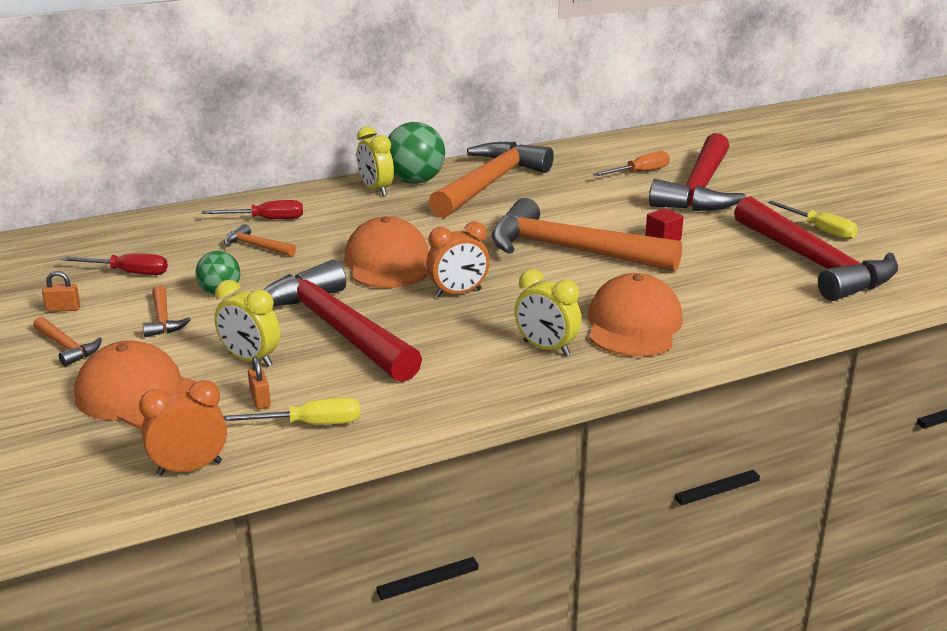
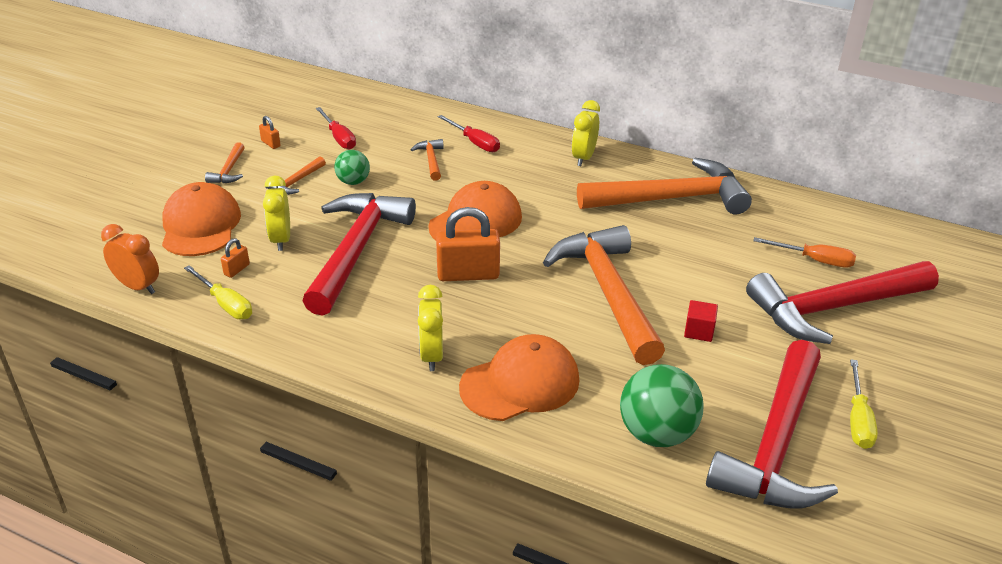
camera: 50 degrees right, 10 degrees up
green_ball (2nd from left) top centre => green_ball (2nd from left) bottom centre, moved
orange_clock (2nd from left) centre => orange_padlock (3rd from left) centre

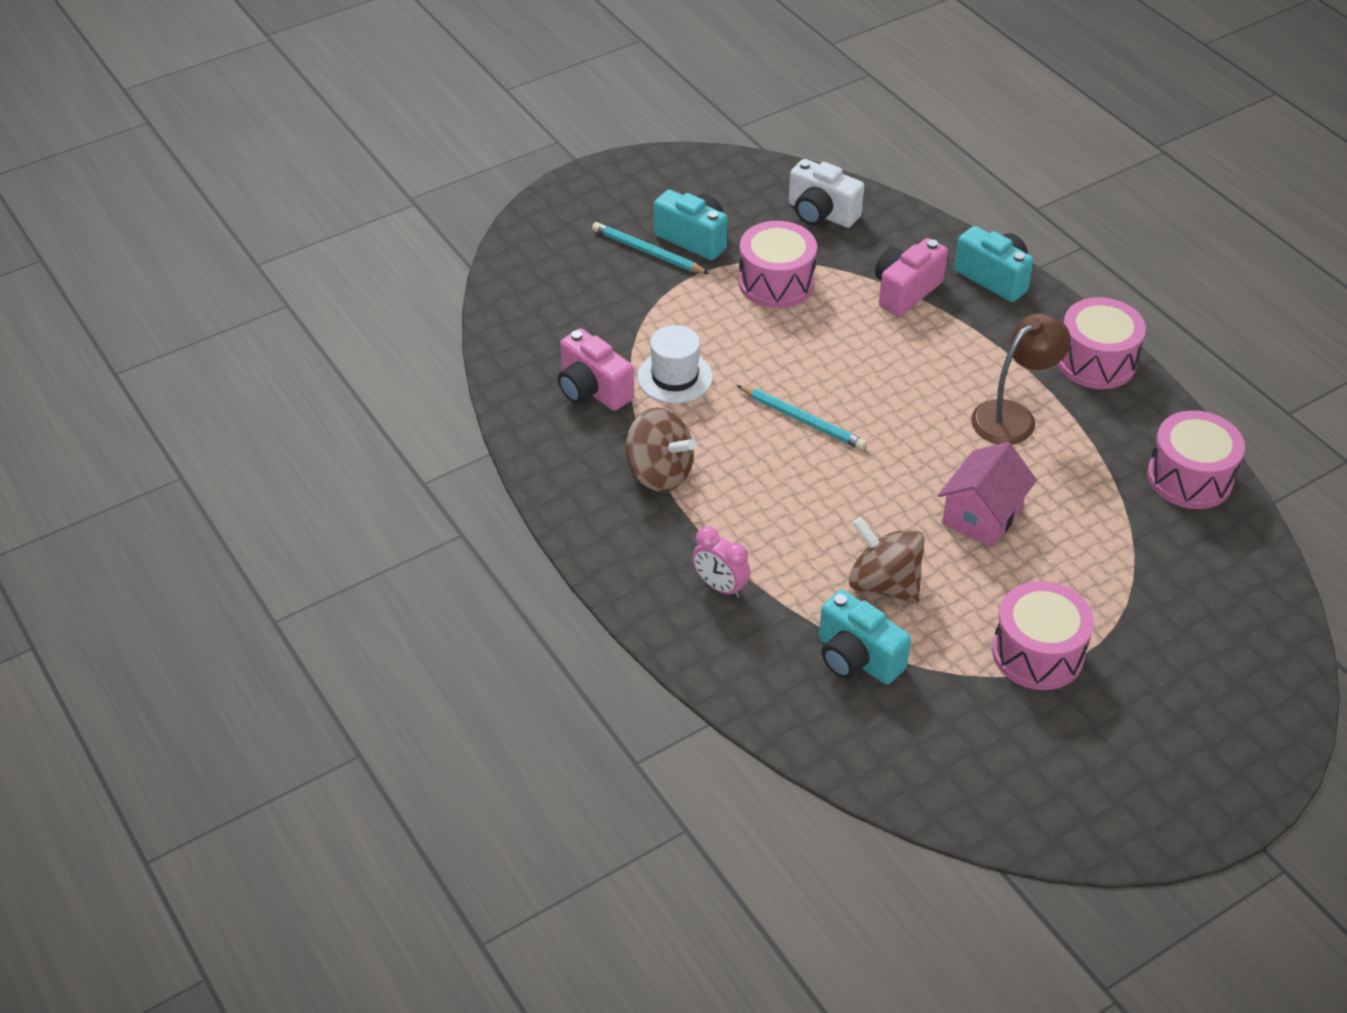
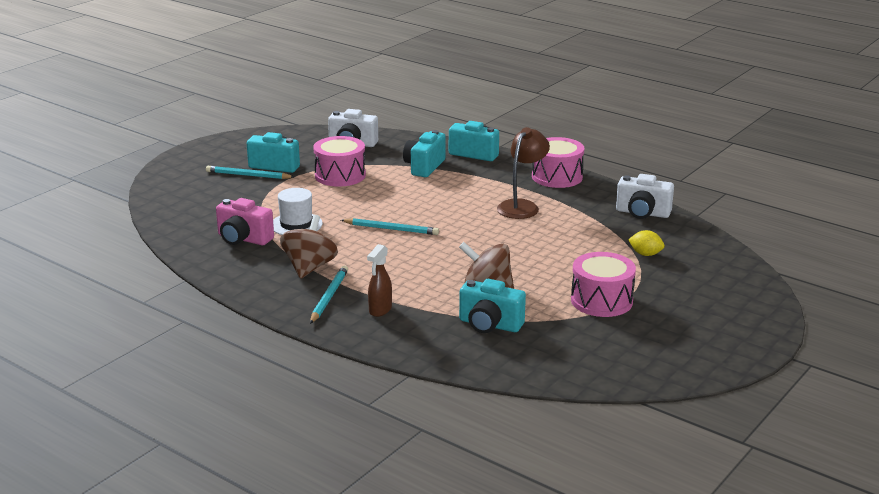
camera: 20 degrees left, 20 degrees down
pink_camera (2nd from left) top right => turquoise_camera (2nd from left) top centre
brown_spinning_top (1st from left) centre, 90 degrees counterclockwise
pink_drum (4th from left) middle right => white_camera (2nd from left) middle right
pink_house middle right => nothing
pink_clock centre => brown_spray_bottle centre
nothing => yellow_lemon middle right
nothing => turquoise_pencil (2nd from left) centre

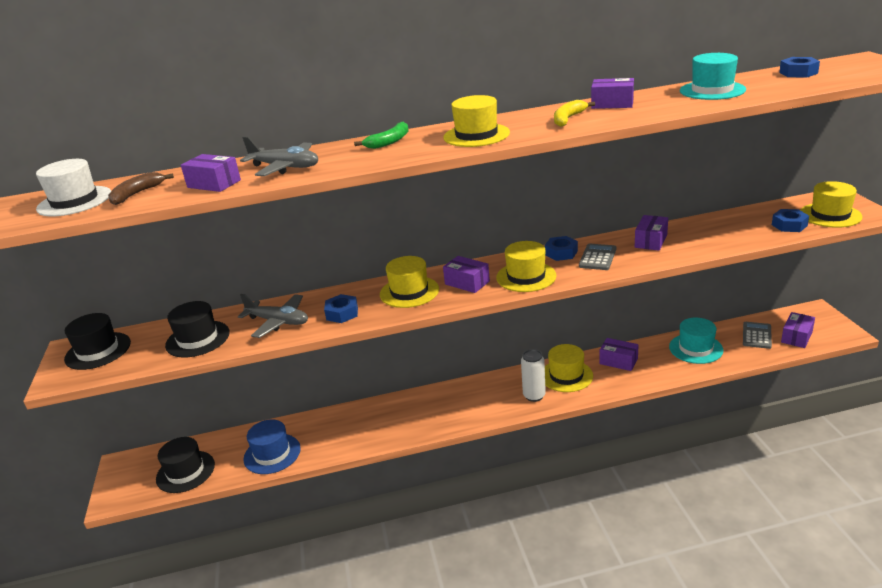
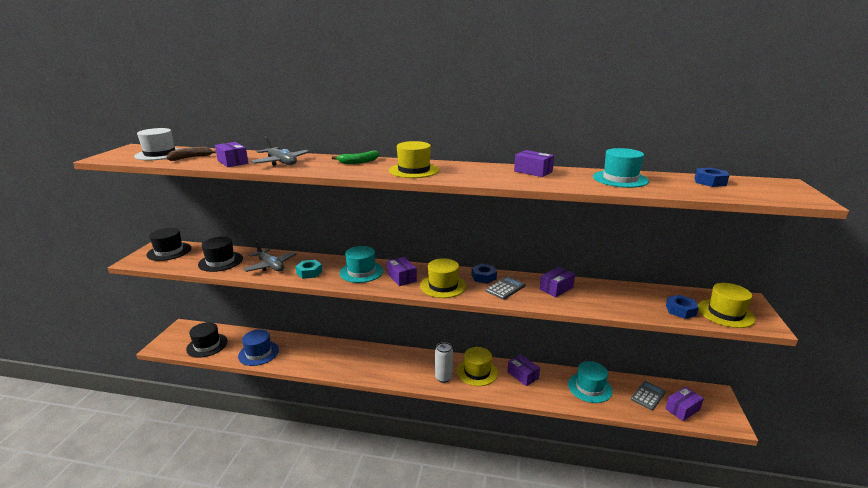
camera: 20 degrees right, 5 degrees down
yellow_banana top centre => nothing
yellow_hat (1st from left) centre => turquoise_hat (1st from left) centre
blue_nut (1st from left) centre => turquoise_nut centre

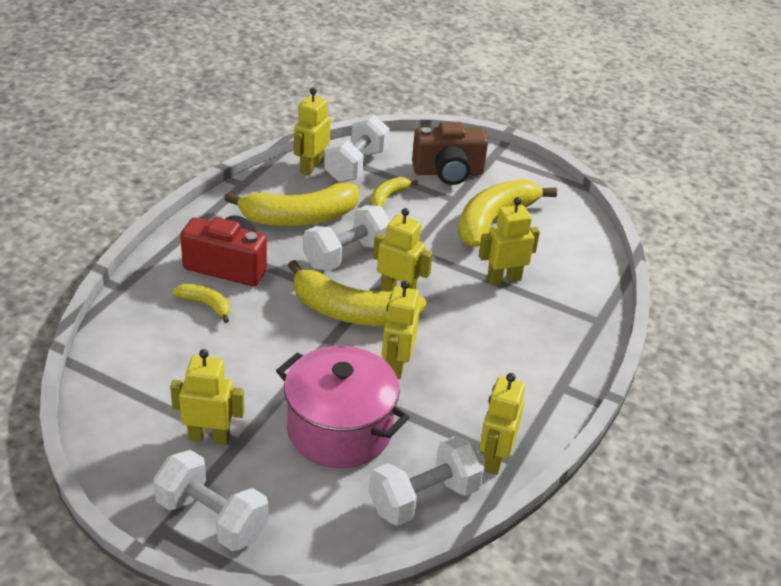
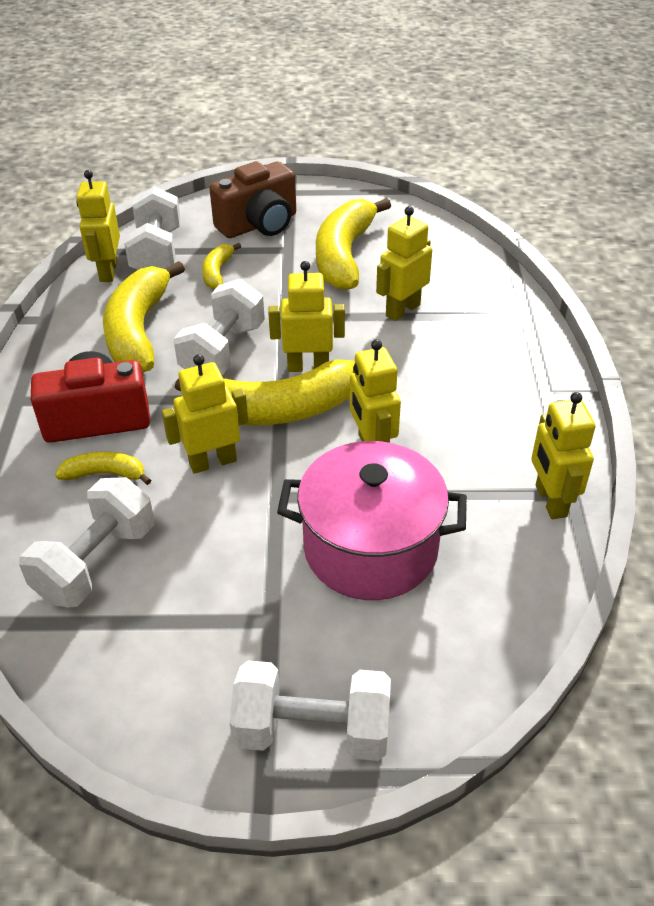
camera: 25 degrees left, 5 degrees up
yellow_banana (2nd from left) centre => yellow_banana (2nd from left) middle left, 135 degrees clockwise
yellow_robot (1st from left in the first image) bottom left => yellow_robot (2nd from left) middle left, moved
white_dumbbell (4th from left in the first image) bottom centre => white_dumbbell (1st from left) middle left, moved

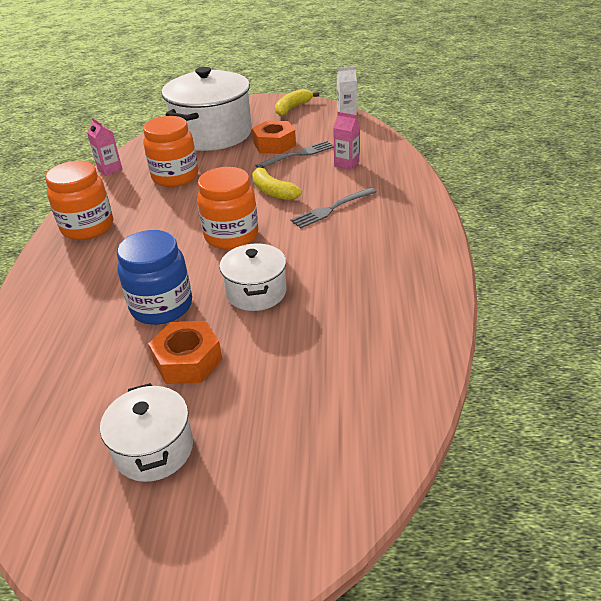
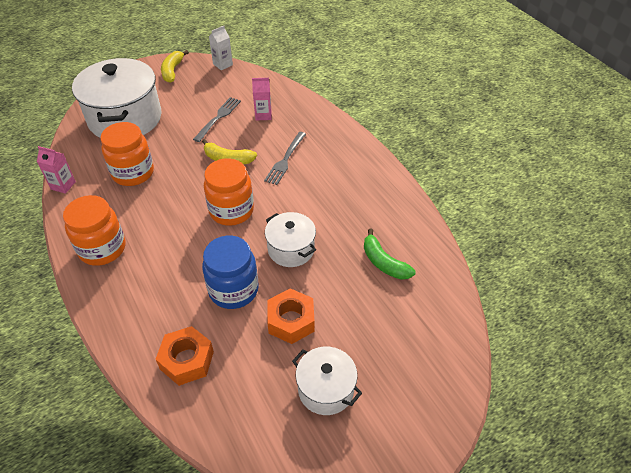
camera: 35 degrees left, 10 degrees up
orange_nut (2nd from left in the first image) top centre => orange_nut (1st from left) bottom left, moved
nothing => green_banana centre

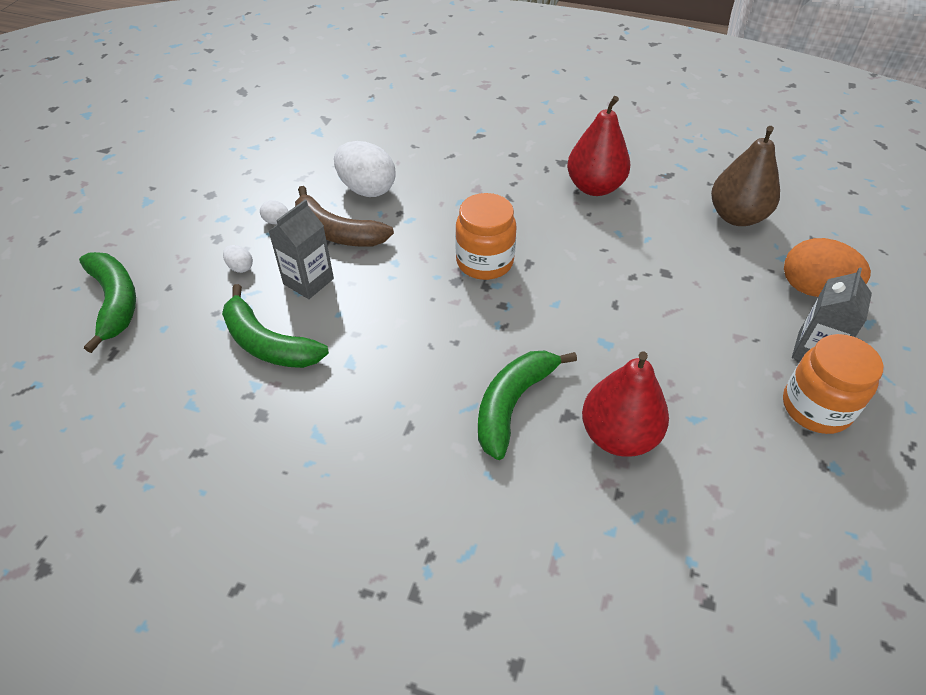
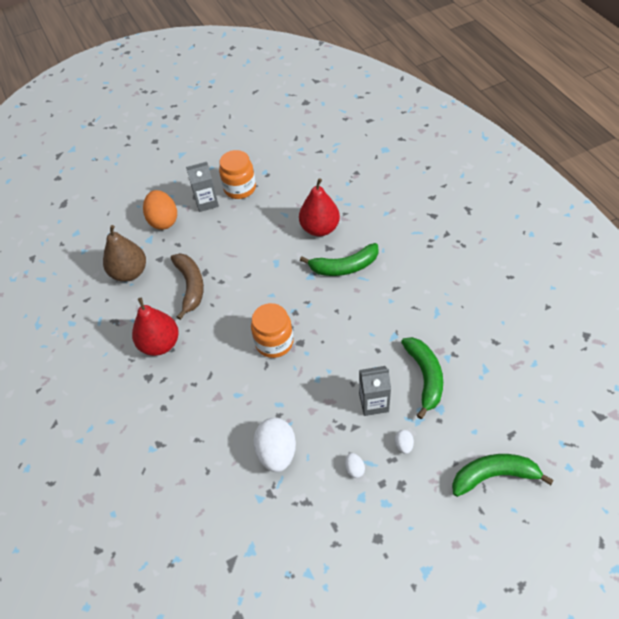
camera: 130 degrees left, 5 degrees up
brown_banana top centre => brown_banana middle left, moved
green_banana (1st from left in the first image) middle left => green_banana (3rd from left) bottom right, 60 degrees clockwise

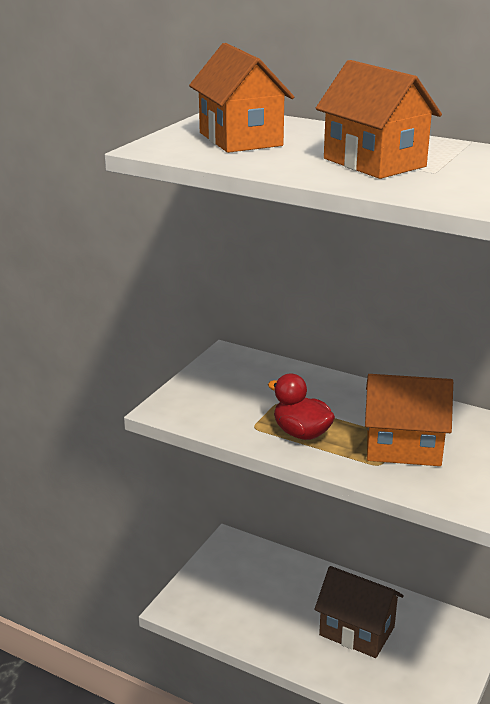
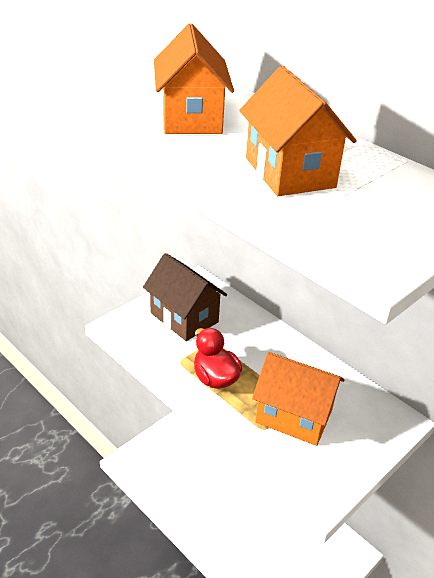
camera: 15 degrees right, 10 degrees up
brown_house bottom right => brown_house centre, moved

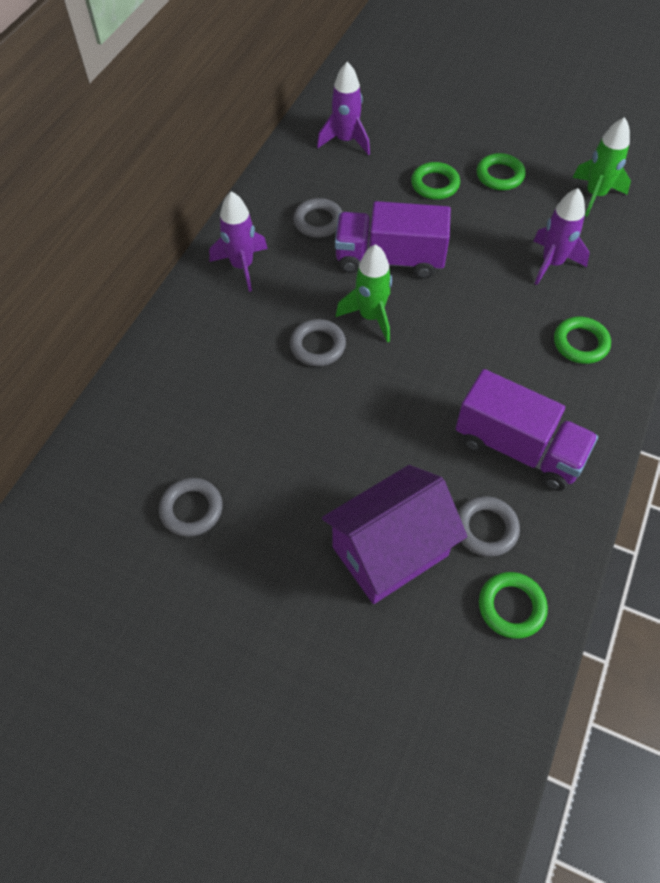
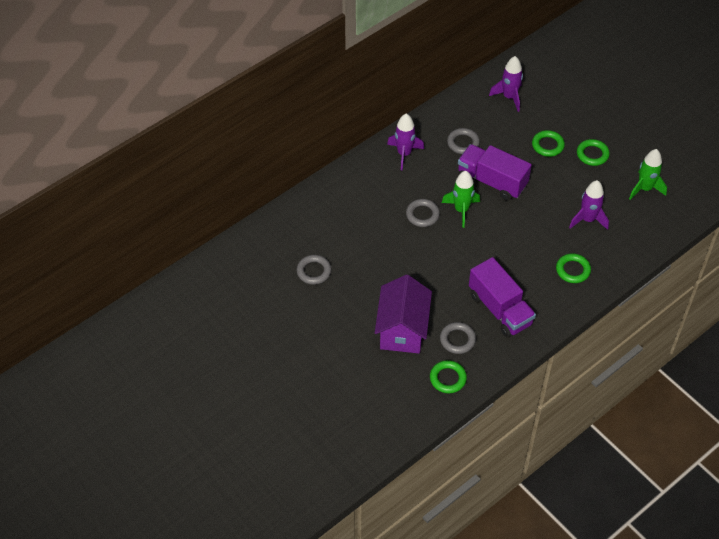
camera: 25 degrees right, 5 degrees down
purple_house centre, 75 degrees counterclockwise

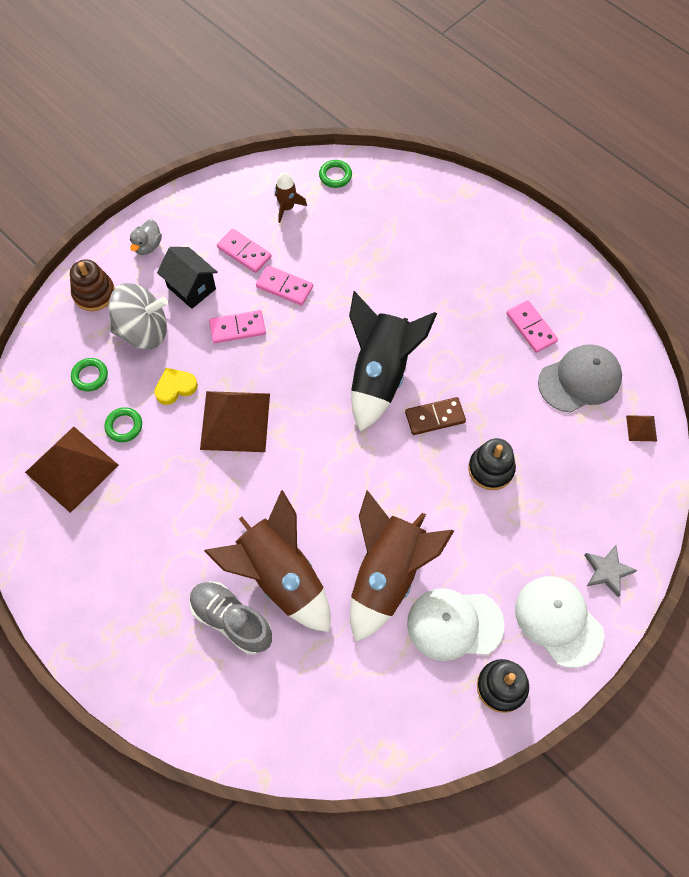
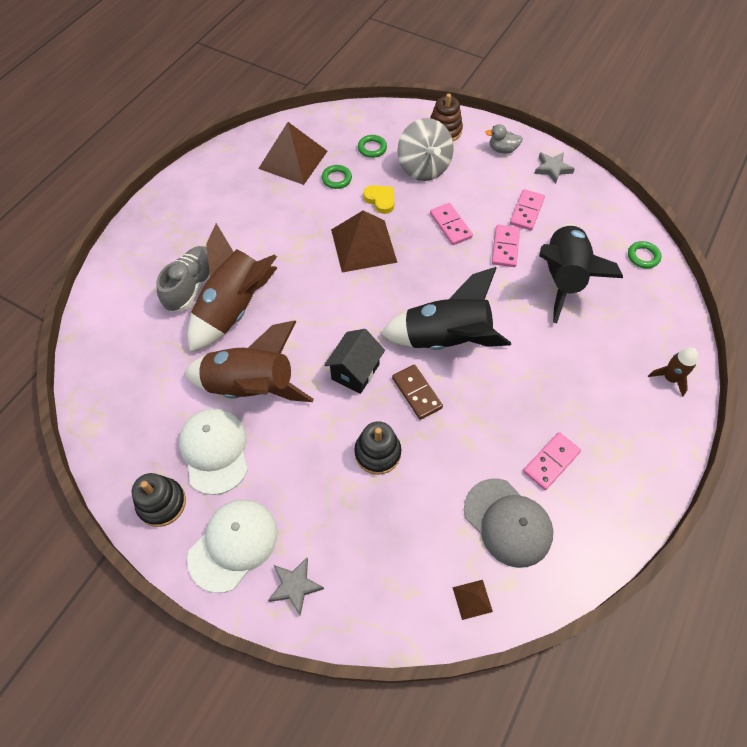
camera: 75 degrees right, 5 degrees down
brown_rocket (2nd from left in the first image) top centre => brown_rocket (3rd from left) middle right, moved
black_house top left => black_house centre, moved
nothing => grey_star (2nd from left) top right
nothing => black_rocket (2nd from left) middle right

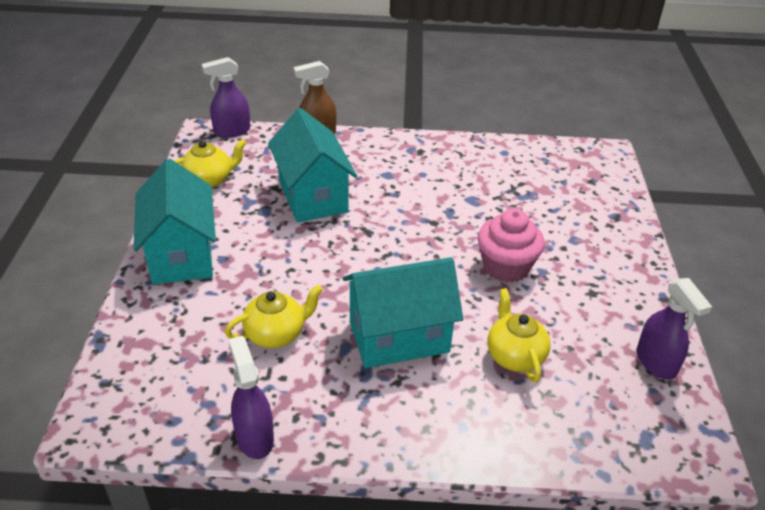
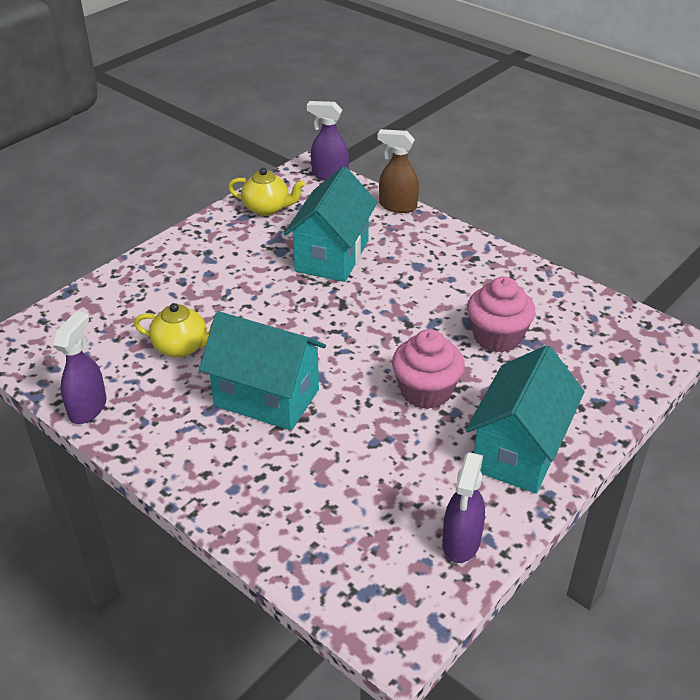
camera: 40 degrees right, 0 degrees up
turquoise_house (1st from left in the first image) middle left => turquoise_house (3rd from left) middle right, moved
yellow_teapot (3rd from left) middle right => nothing
nothing => pink_cupcake (2nd from left) middle right

